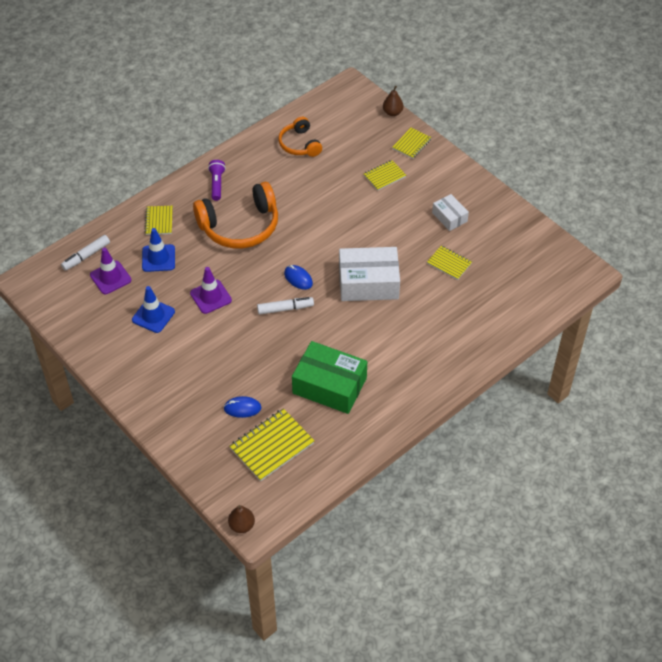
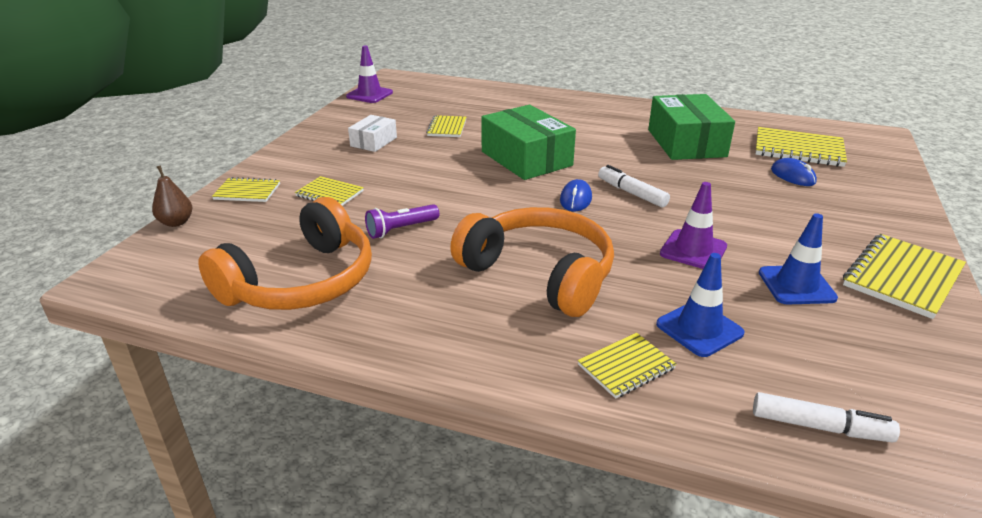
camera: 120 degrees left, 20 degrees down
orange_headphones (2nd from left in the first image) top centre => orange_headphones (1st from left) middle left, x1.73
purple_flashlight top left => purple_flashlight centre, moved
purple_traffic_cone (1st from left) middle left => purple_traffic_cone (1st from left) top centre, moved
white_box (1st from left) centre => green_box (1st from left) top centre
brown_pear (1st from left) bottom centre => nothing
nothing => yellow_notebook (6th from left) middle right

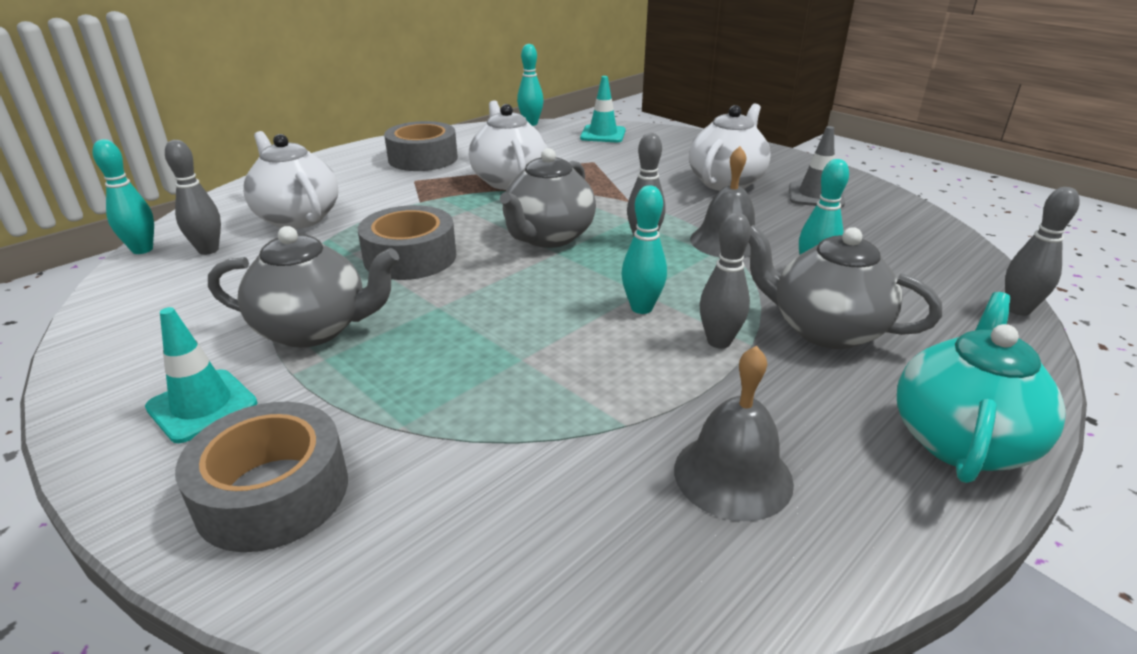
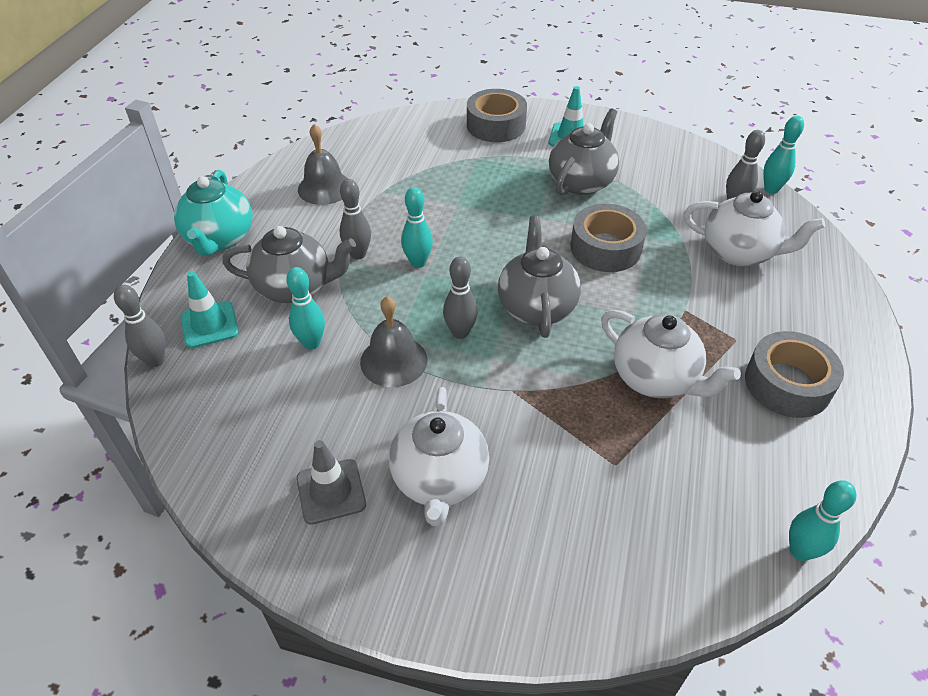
camera: 150 degrees right, 15 degrees up
turquoise_traffic_cone (2nd from left in the first image) top centre => turquoise_traffic_cone (1st from left) middle left, moved
grey_teapot (1st from left in the first image) middle left => grey_teapot (3rd from left) top centre, 150 degrees clockwise

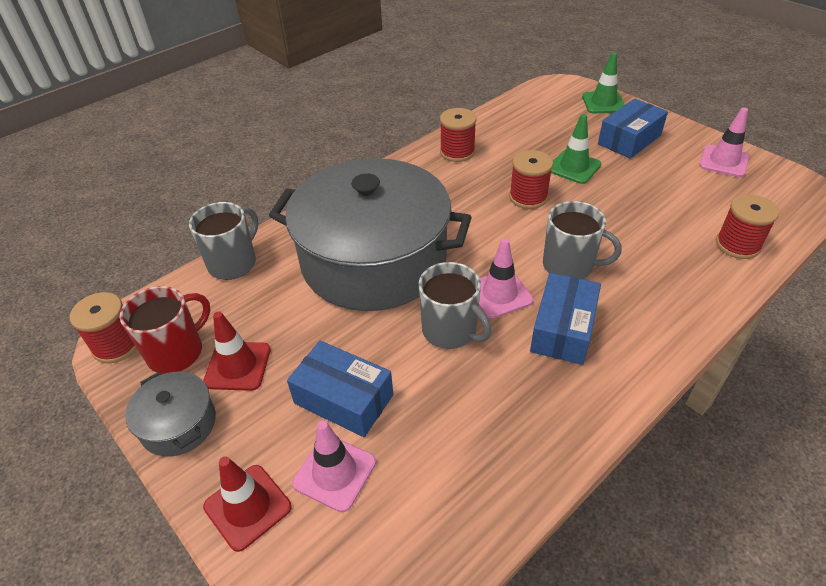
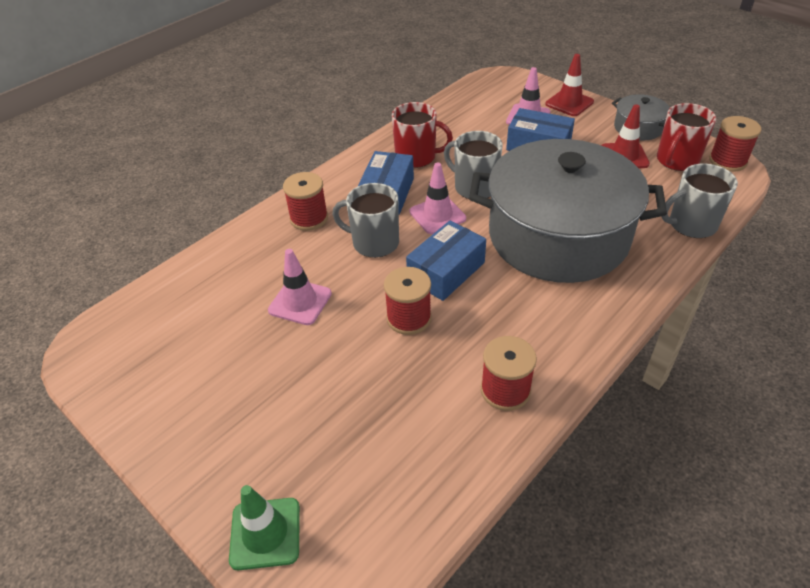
camera: 175 degrees right, 0 degrees up
blue_box (3rd from left in the first image) top right => blue_box (2nd from left) centre, moved
pink_traffic_cone (3rd from left in the first image) top right => pink_traffic_cone (1st from left) centre, moved
green_traffic_cone (1st from left) top right => nothing
red_spool (4th from left in the first image) middle right => red_spool (1st from left) centre, moved
grey_mug (1st from left in the first image) middle left => grey_mug (3rd from left) middle right, 45 degrees clockwise
nothing => red_mug (1st from left) top centre

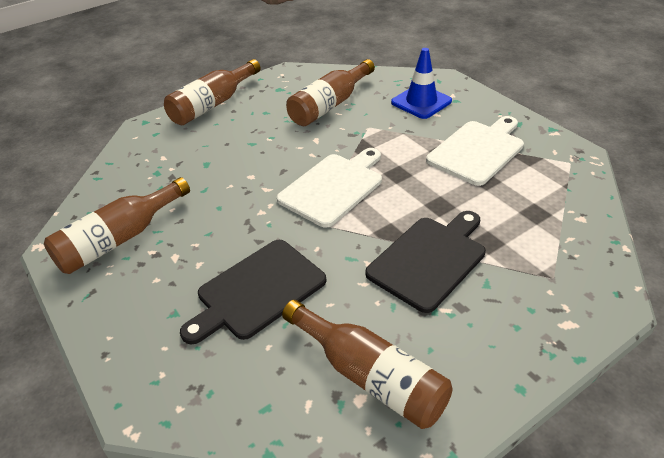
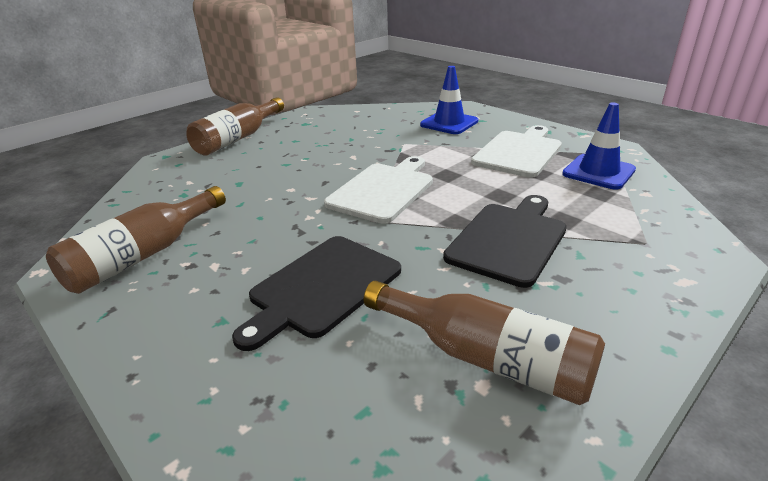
camera: 10 degrees left, 10 degrees down
brown_bottle (3rd from left) top centre => nothing
nothing => blue_traffic_cone (2nd from left) top right

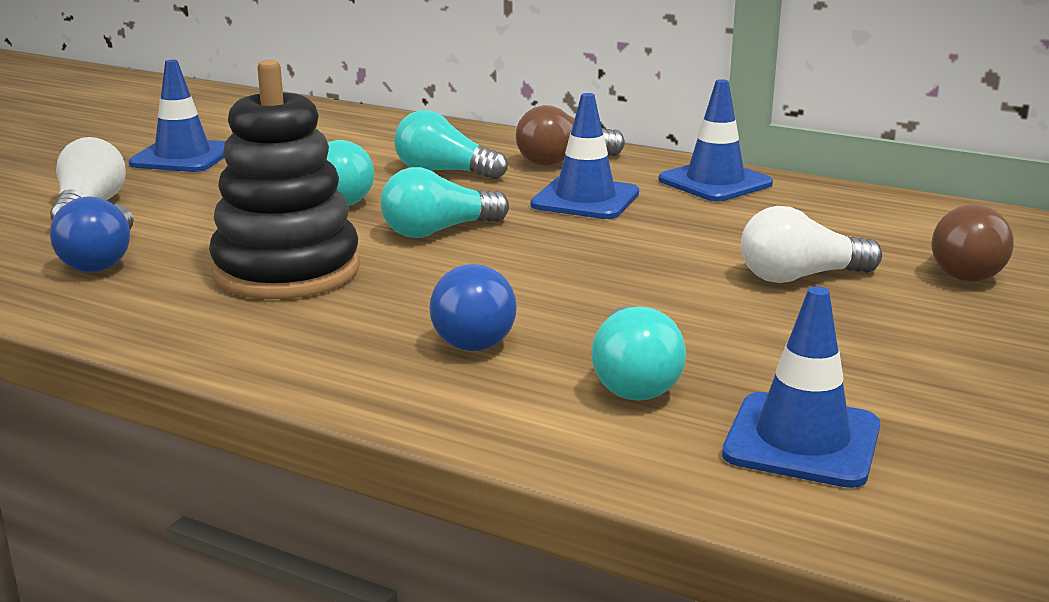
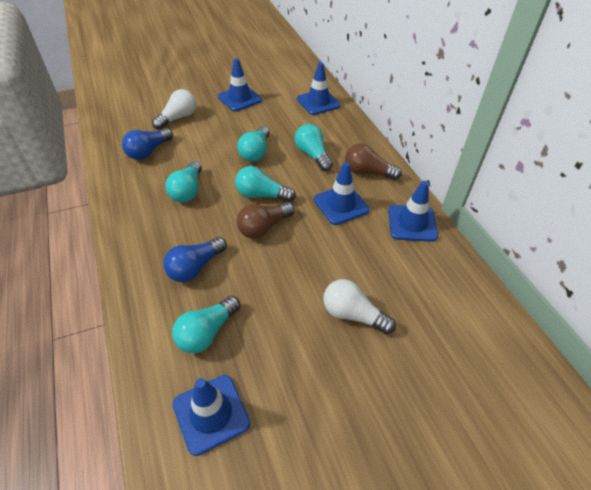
camera: 40 degrees right, 25 degrees up
black_stacking_toy top left => turquoise_light_bulb (1st from left) middle left
brown_light_bulb (2nd from left in the first image) middle right => brown_light_bulb (1st from left) centre, moved
nothing => blue_traffic_cone (3rd from left) top centre

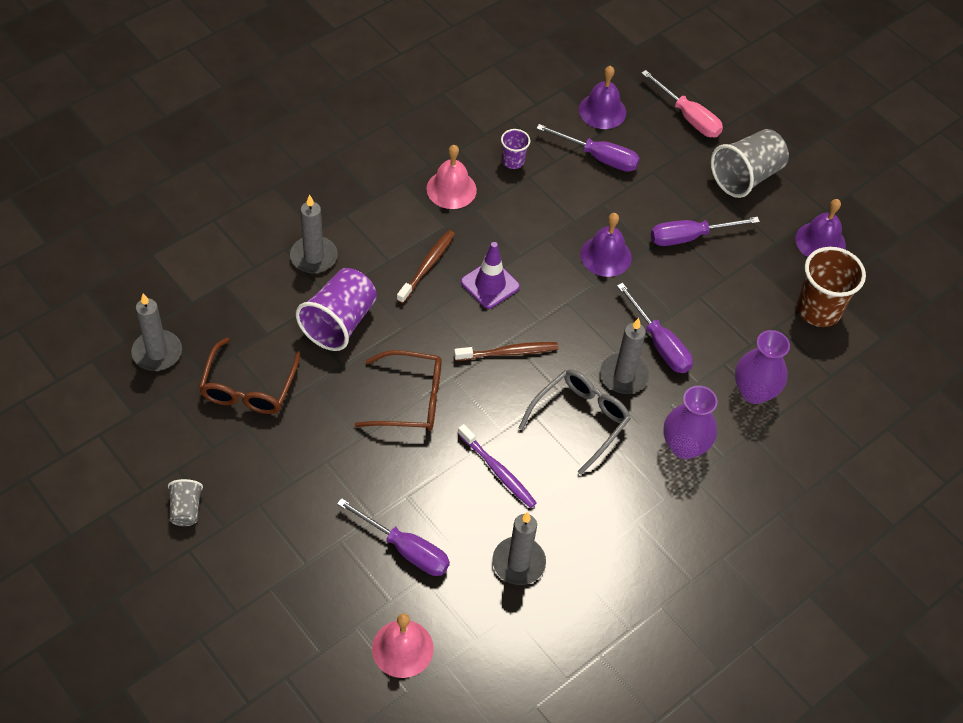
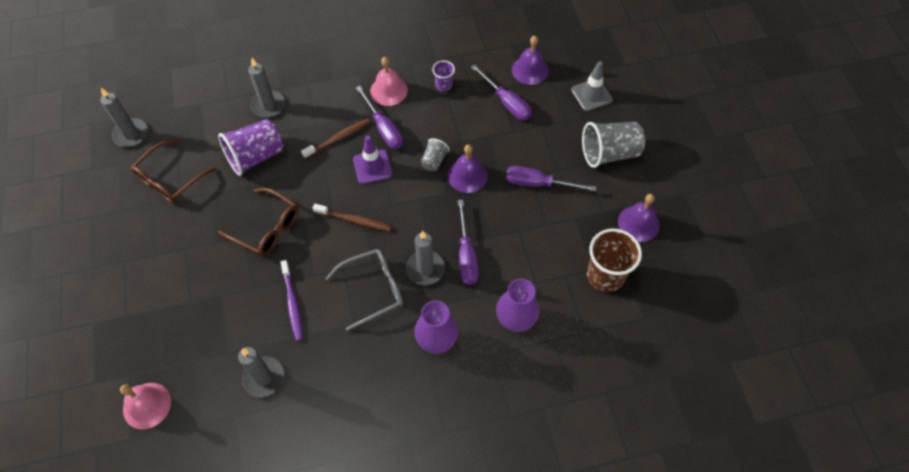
camera: 30 degrees right, 5 degrees up
pink_screwdriver top right => grey_traffic_cone top centre
grey_cup (1st from left) bottom left => grey_cup (1st from left) top centre, moved
purple_screwdriver (1st from left) bottom centre => purple_screwdriver (1st from left) top centre, moved

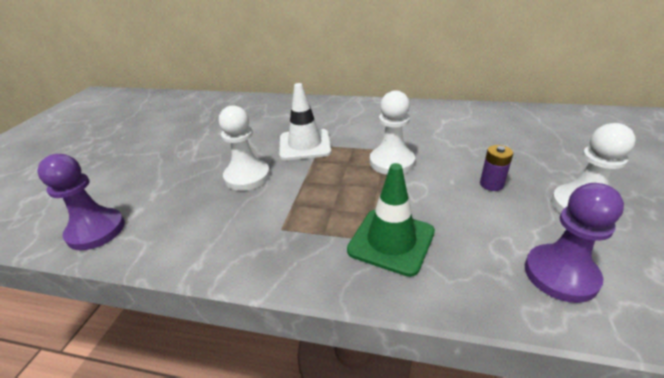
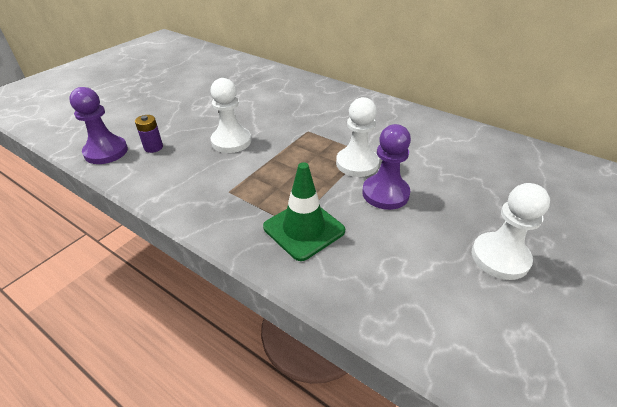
camera: 20 degrees right, 5 degrees up
white_traffic_cone top centre => nothing
purple_battery middle right => purple_battery top left, moved
purple_pawn (2nd from left) middle right => purple_pawn (2nd from left) centre, moved

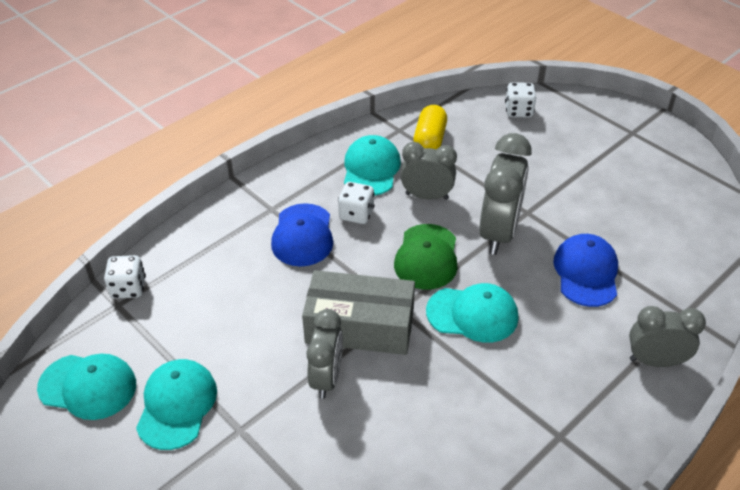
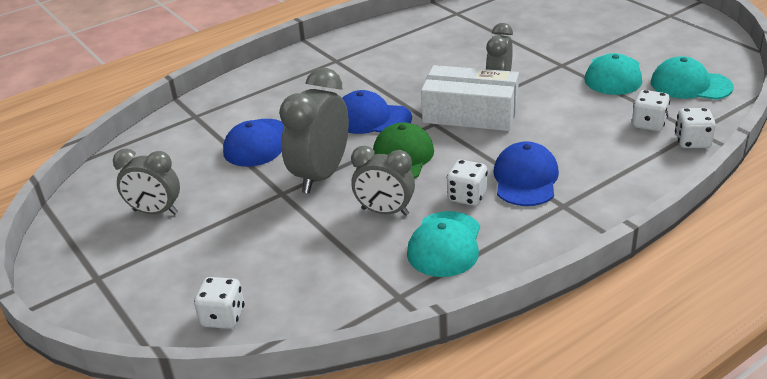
camera: 170 degrees left, 10 degrees down
yellow_capsule top centre => nothing
grey_box centre => white_box top centre
turquoise_cap (4th from left) centre => blue_cap (2nd from left) top centre
grey_clock (4th from left in the first image) bottom right => grey_clock (1st from left) middle left, moved
nothing => white_dice (3rd from left) top right

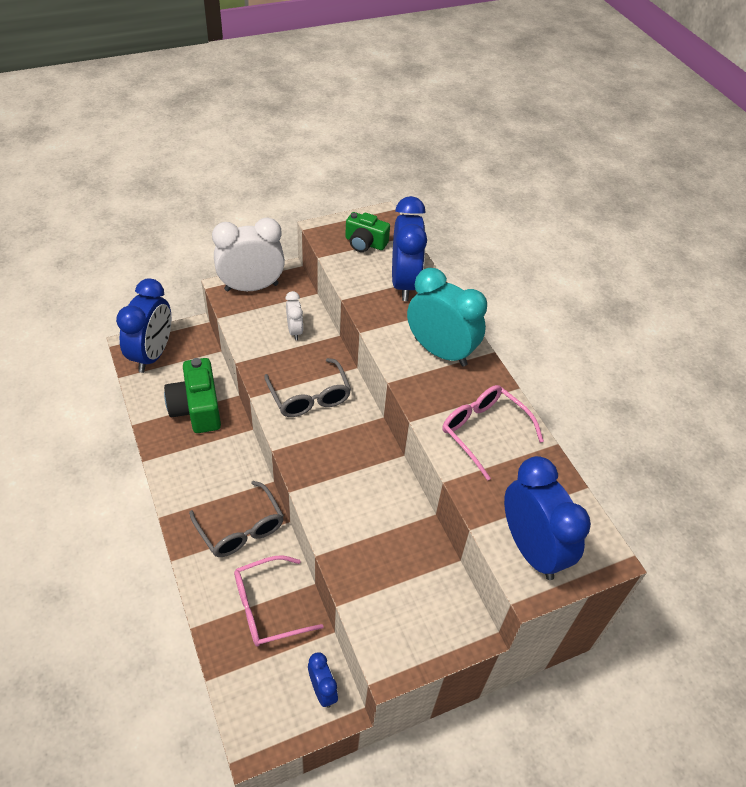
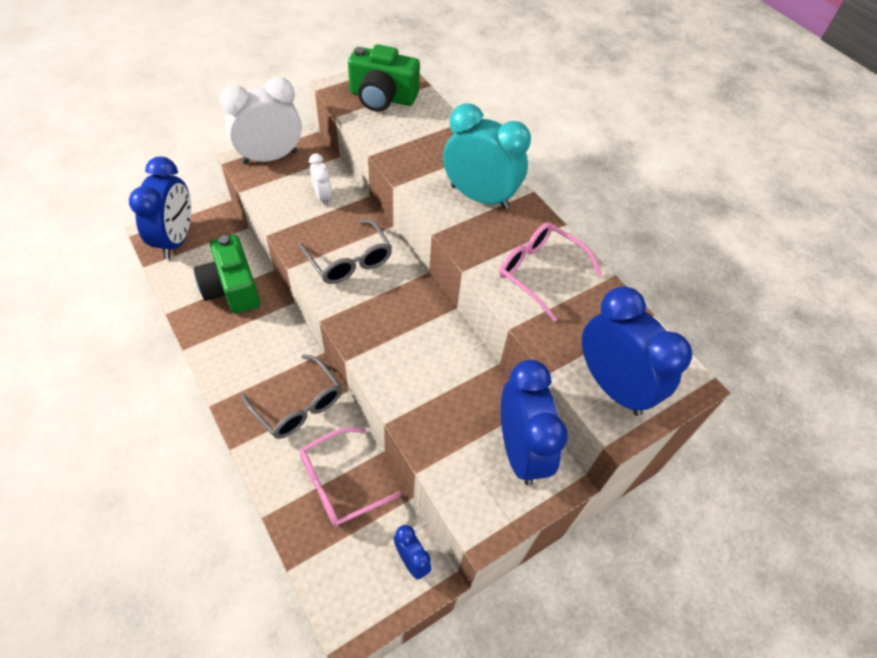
camera: 10 degrees left, 5 degrees up
blue_clock (3rd from left) top centre => blue_clock (3rd from left) centre, moved
green_camera (2nd from left) top centre, x1.53

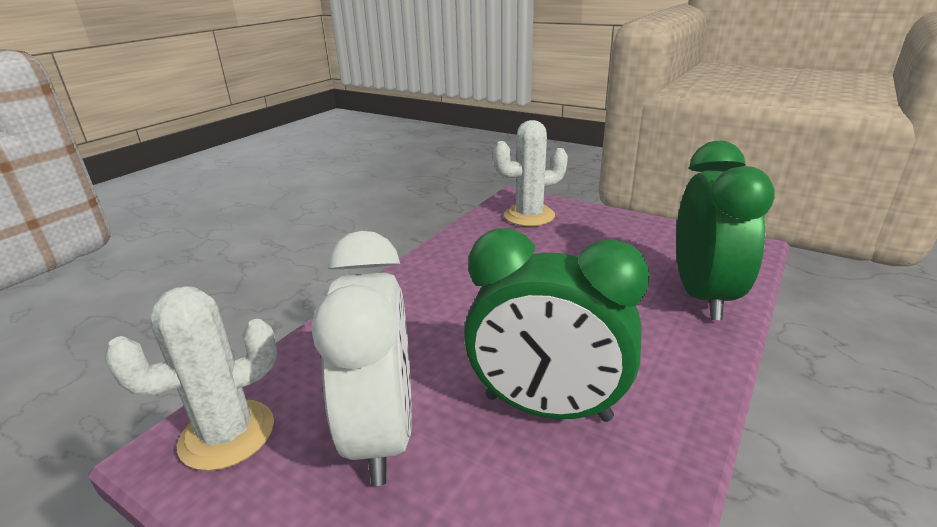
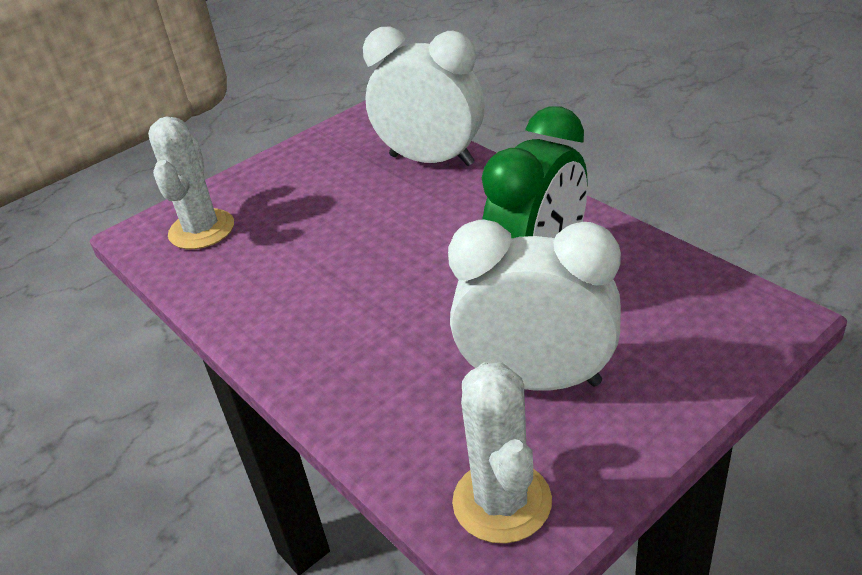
camera: 70 degrees left, 10 degrees up
green_clock (2nd from left) middle right => white_clock (1st from left) top centre

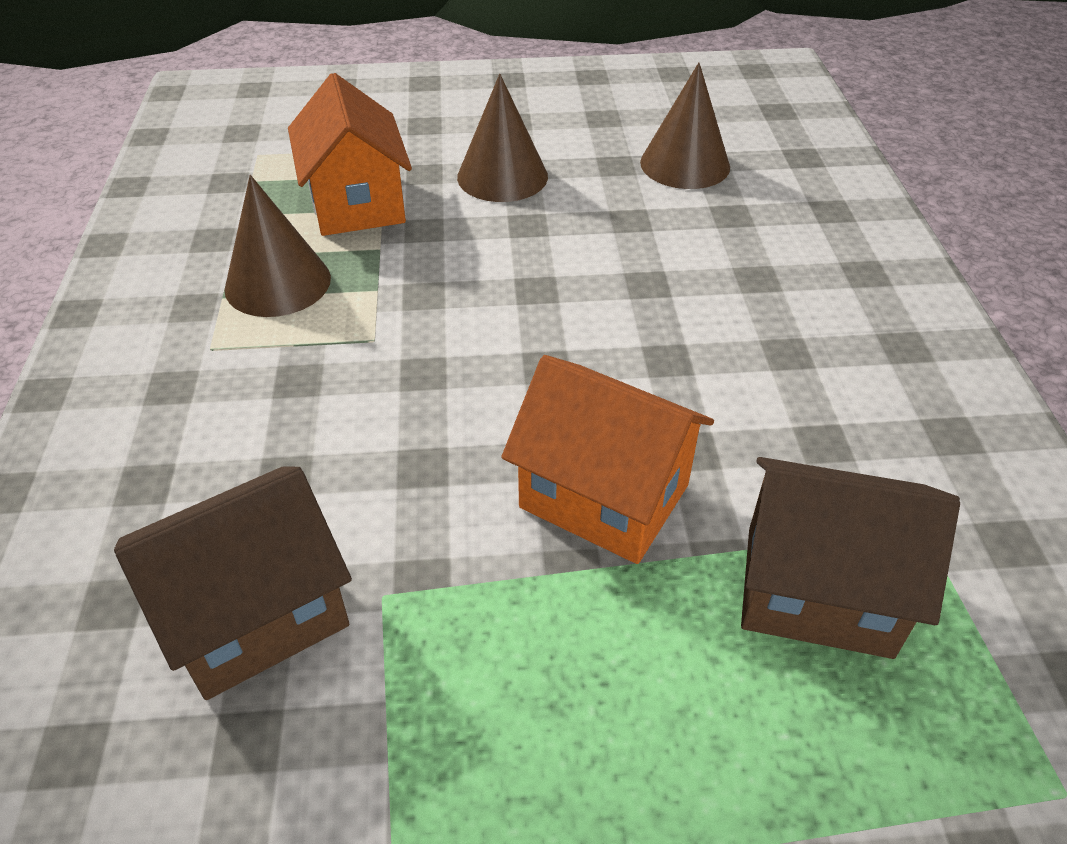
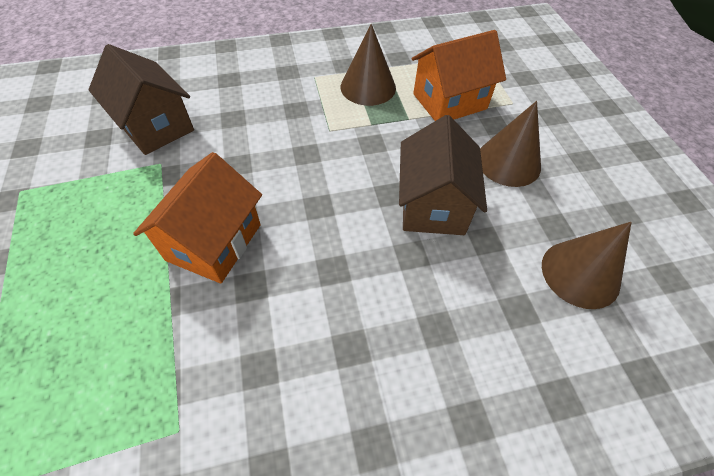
camera: 80 degrees right, 10 degrees up
brown_house (2nd from left) middle right => brown_house (2nd from left) centre, moved

